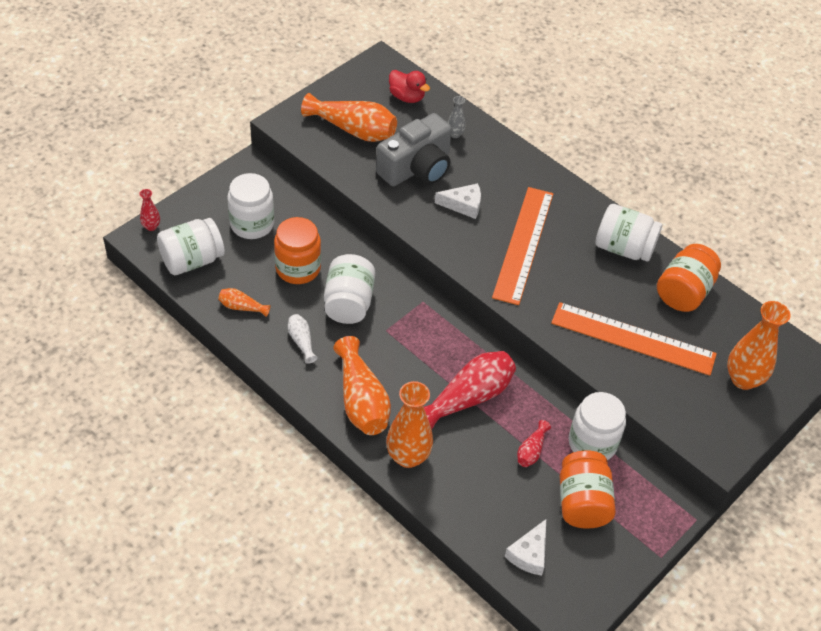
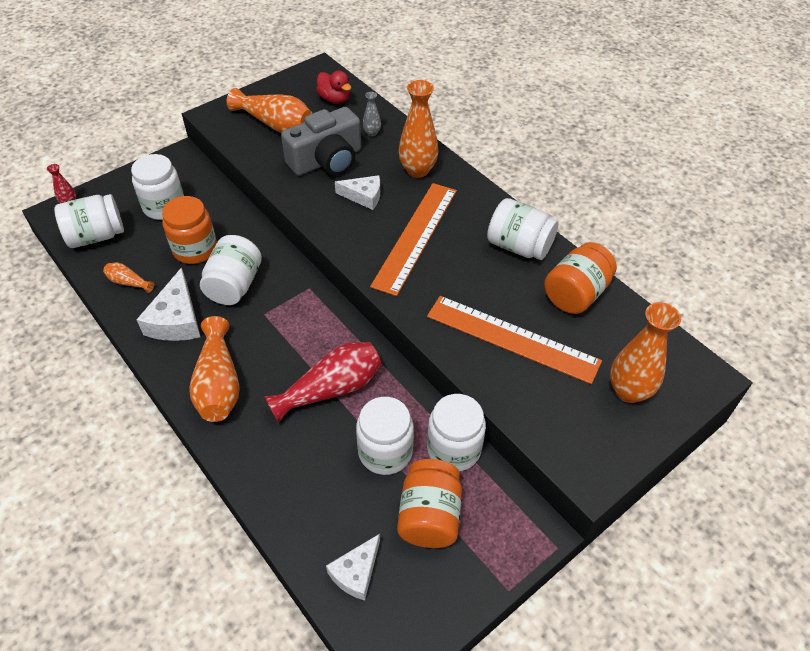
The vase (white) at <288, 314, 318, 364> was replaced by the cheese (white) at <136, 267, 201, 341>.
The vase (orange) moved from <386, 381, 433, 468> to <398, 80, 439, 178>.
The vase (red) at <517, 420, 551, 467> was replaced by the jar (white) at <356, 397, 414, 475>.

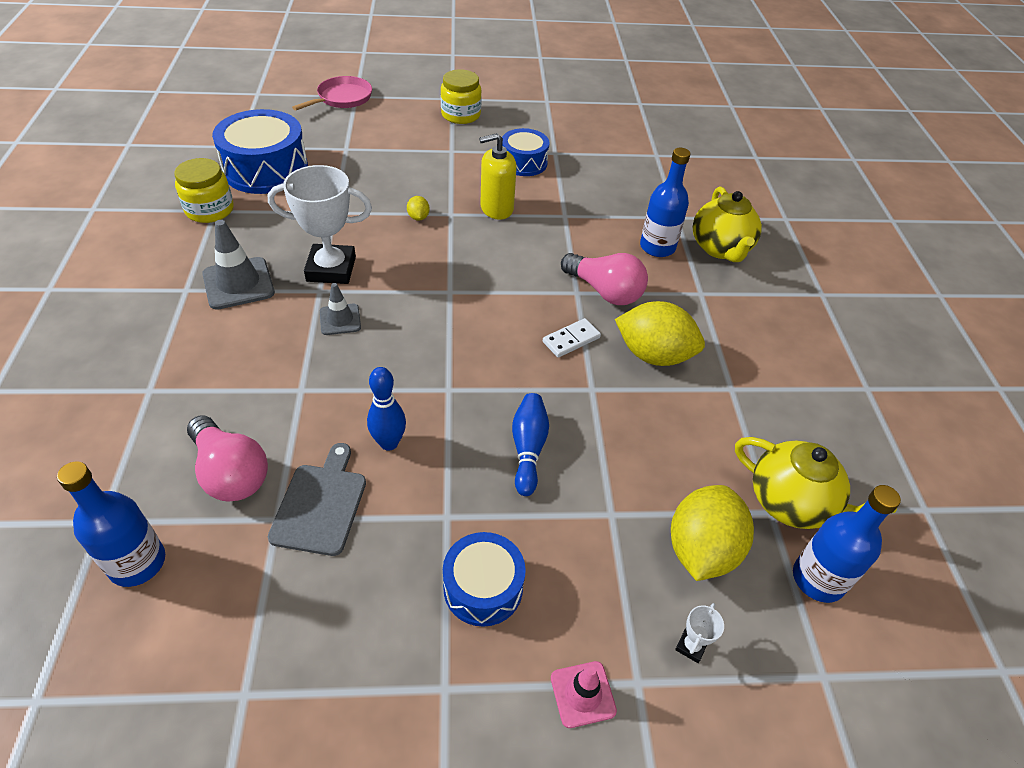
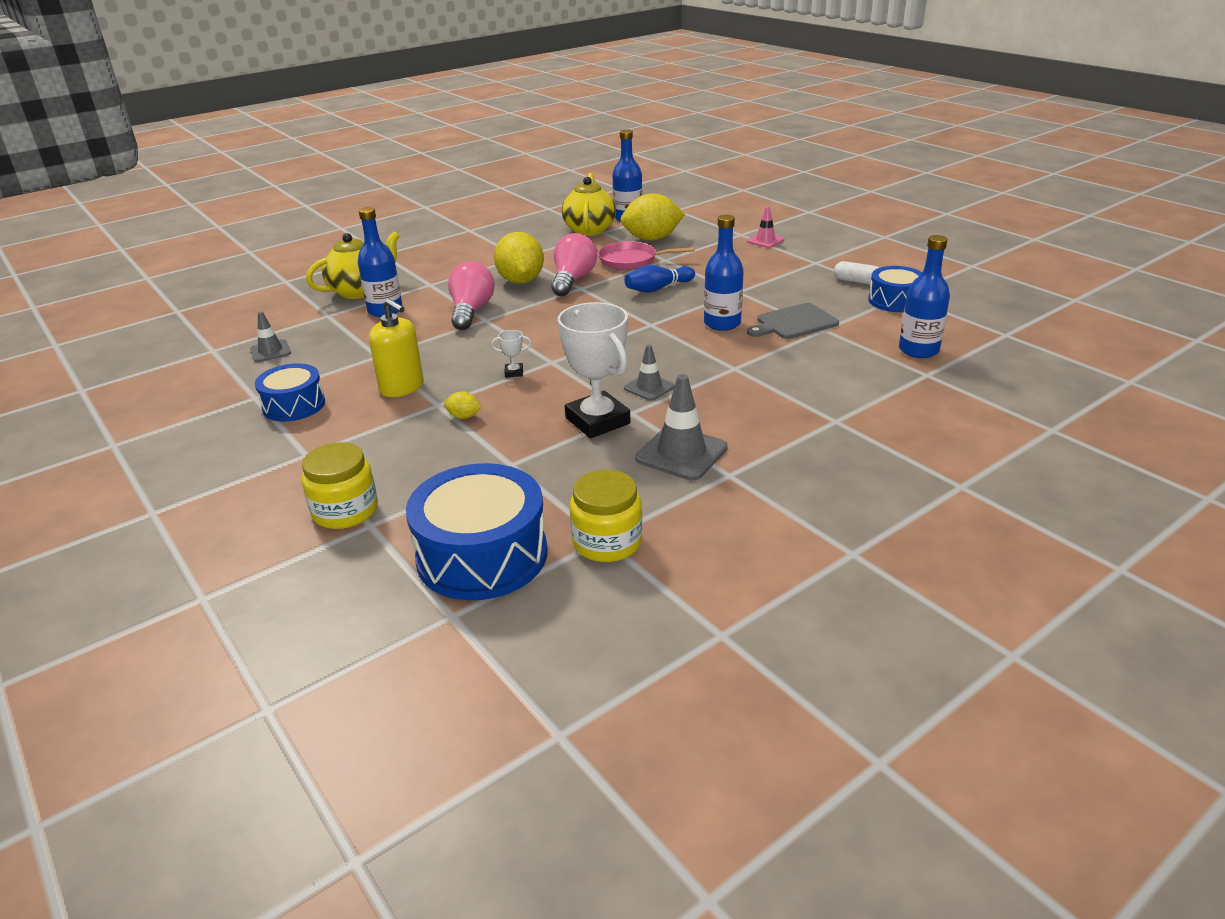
The jar (yellow) moved from <441, 69, 482, 124> to <302, 442, 378, 529>.
The pan (pink) moved from <292, 76, 372, 111> to <598, 241, 694, 270>.
The lemon (yellow) at <407, 196, 430, 221> turned 60 degrees clockwise.
The domino (white) at <543, 318, 601, 358> disappeared.
The bowling pin (blue) at <367, 367, 406, 451> was replaced by the bottle (blue) at <704, 215, 744, 331>.
The light bulb (pink) moved from <187, 416, 268, 502> to <551, 233, 597, 296>.
The drum (blue) moved from <443, 532, 526, 627> to <868, 266, 922, 312>.
The trophy (white) moved from <675, 603, 724, 663> to <491, 330, 531, 377>.
The capsule (white) at <834, 261, 879, 285> appeared.
The traffic cone (grey) at <250, 312, 291, 362> appeared.

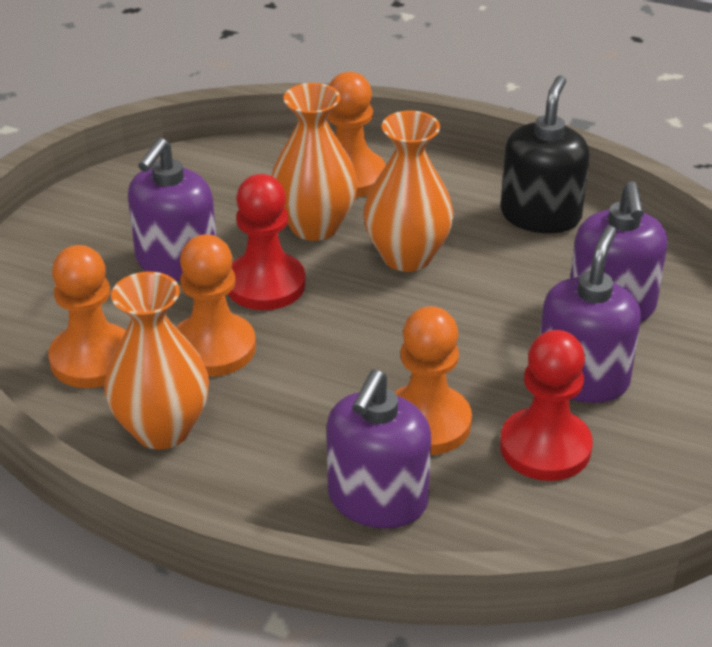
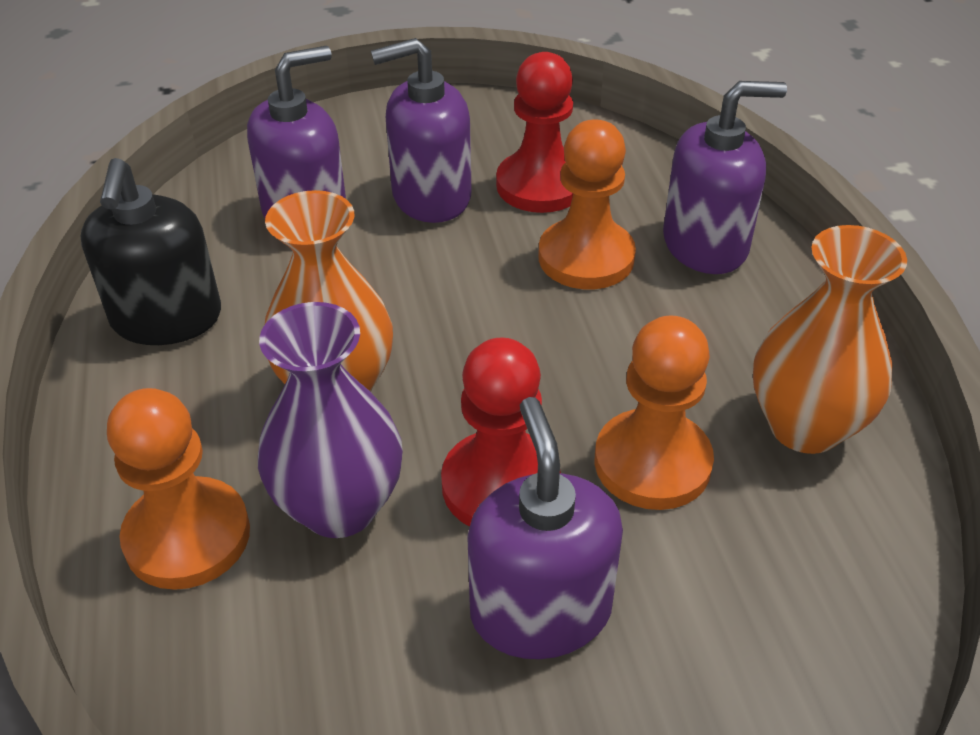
The soap dispenser (black) at <500, 75, 590, 233> turned 75 degrees counterclockwise.
The vase (orange) at <272, 83, 358, 241> became the vase (purple) at <258, 302, 403, 538>.
The soap dispenser (purple) at <128, 138, 216, 281> turned 90 degrees counterclockwise.
The pawn (orange) at <48, 245, 126, 388> disappeared.

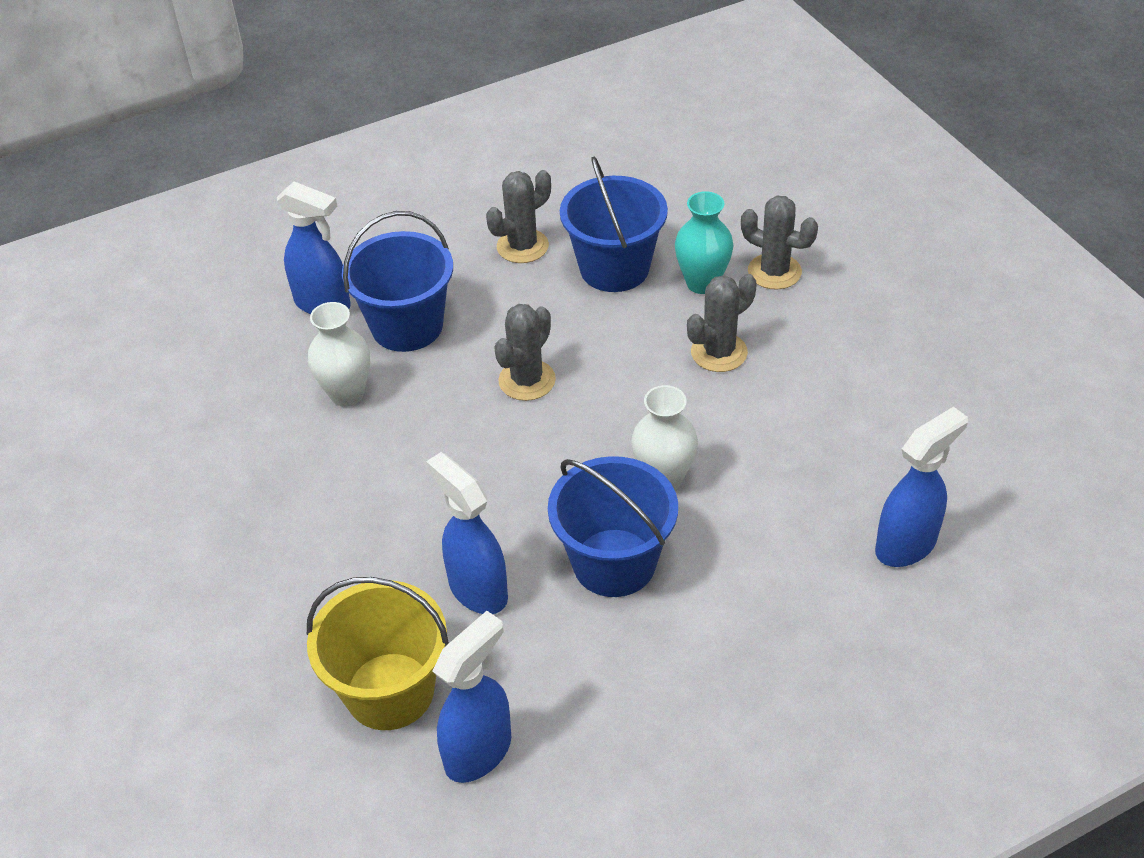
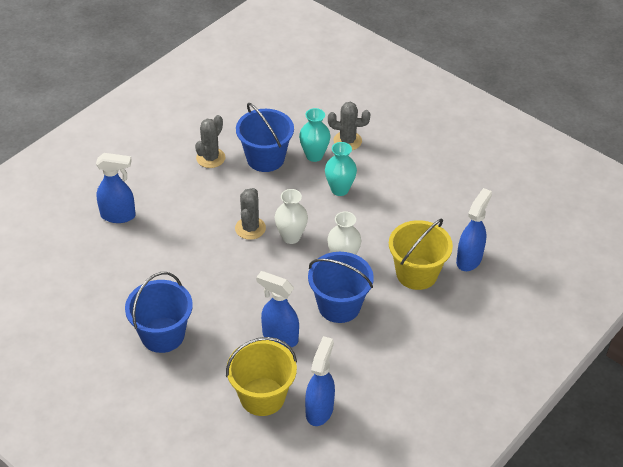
The bucket (blue) moved from <342, 211, 453, 352> to <125, 272, 193, 353>.
The cactus (grey) at <687, 274, 757, 372> was replaced by the vase (turquoise) at <325, 142, 357, 196>.
The vase (white) moved from <308, 302, 370, 407> to <275, 189, 308, 244>.
The bucket (yellow) at <389, 218, 453, 290> appeared.

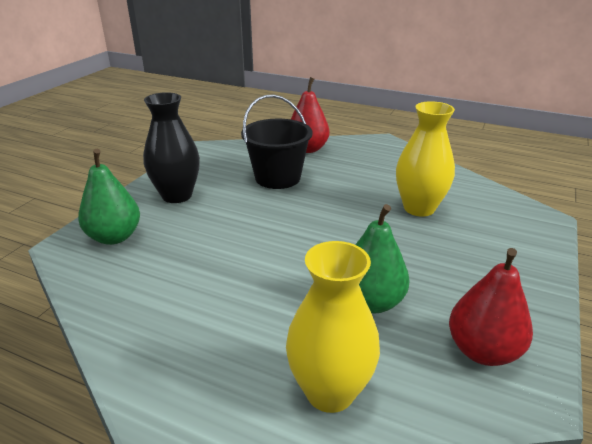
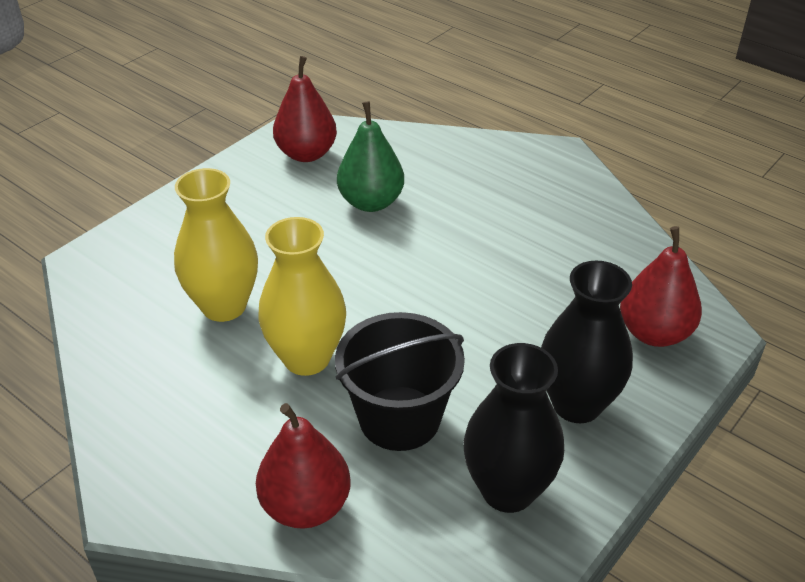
The pear (green) at <78, 149, 140, 245> became the pear (red) at <620, 226, 702, 347>.
The vase (yellow) moved from <286, 241, 380, 413> to <258, 217, 346, 376>.
The vase (black) at <463, 343, 564, 513> appeared.

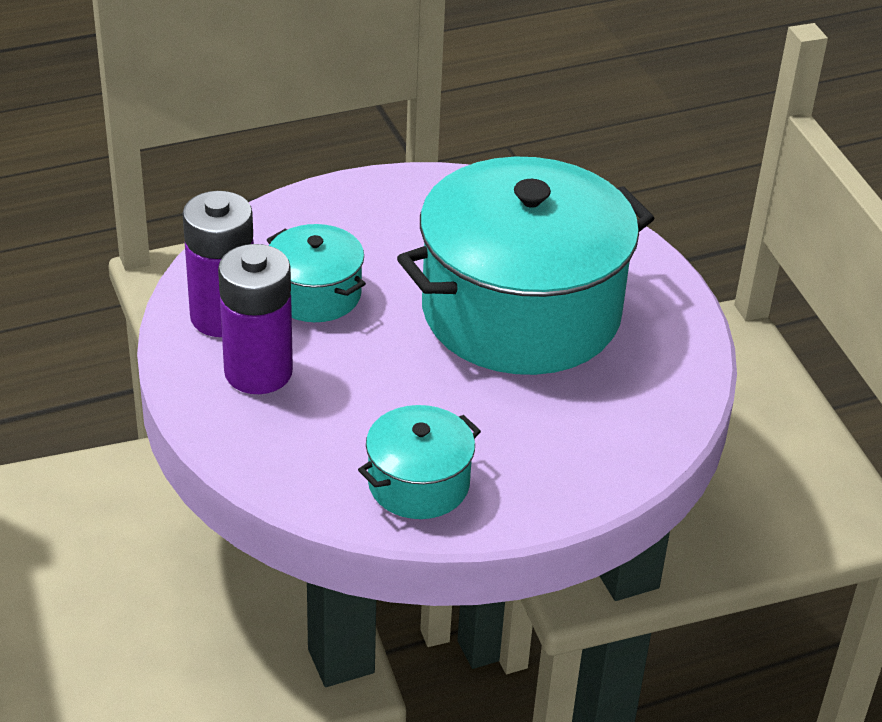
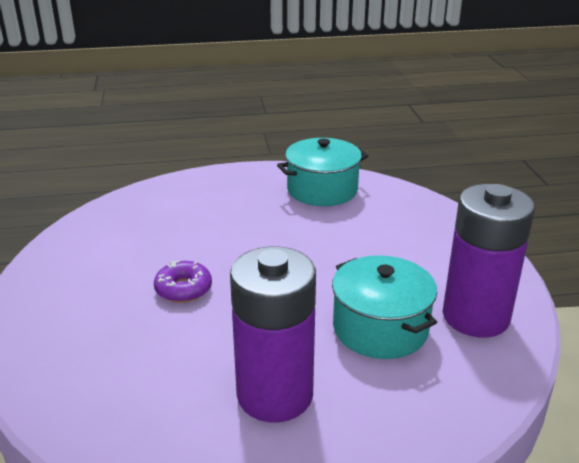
The pot (turquoise) at <397, 157, 654, 375> was replaced by the donut (purple) at <154, 261, 212, 303>.
The battery (purple) moved from <218, 244, 293, 394> to <230, 247, 316, 422>.

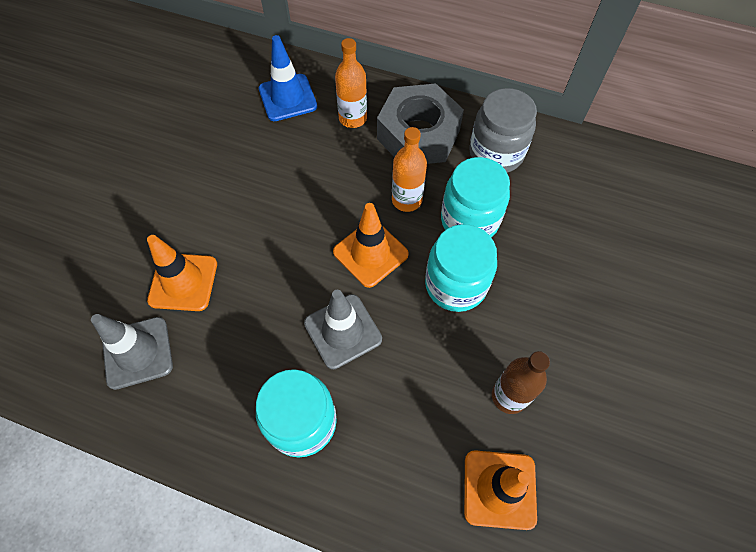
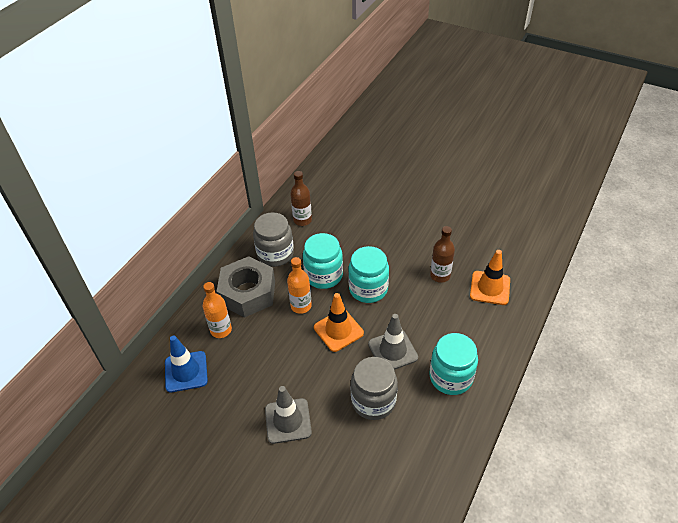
The traffic cone (orange) at <147, 235, 217, 311> disappeared.
The traffic cone (grey) moved from <91, 314, 173, 390> to <265, 386, 312, 444>.
The bottle (brown) at <290, 171, 312, 226> appeared.
The jar (grey) at <351, 357, 398, 420> appeared.

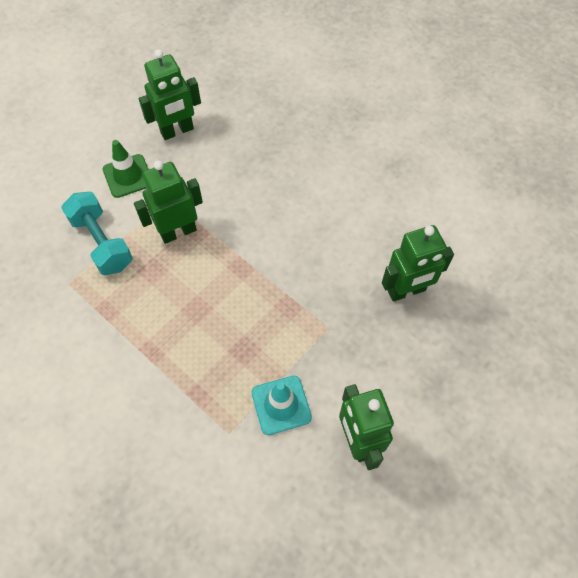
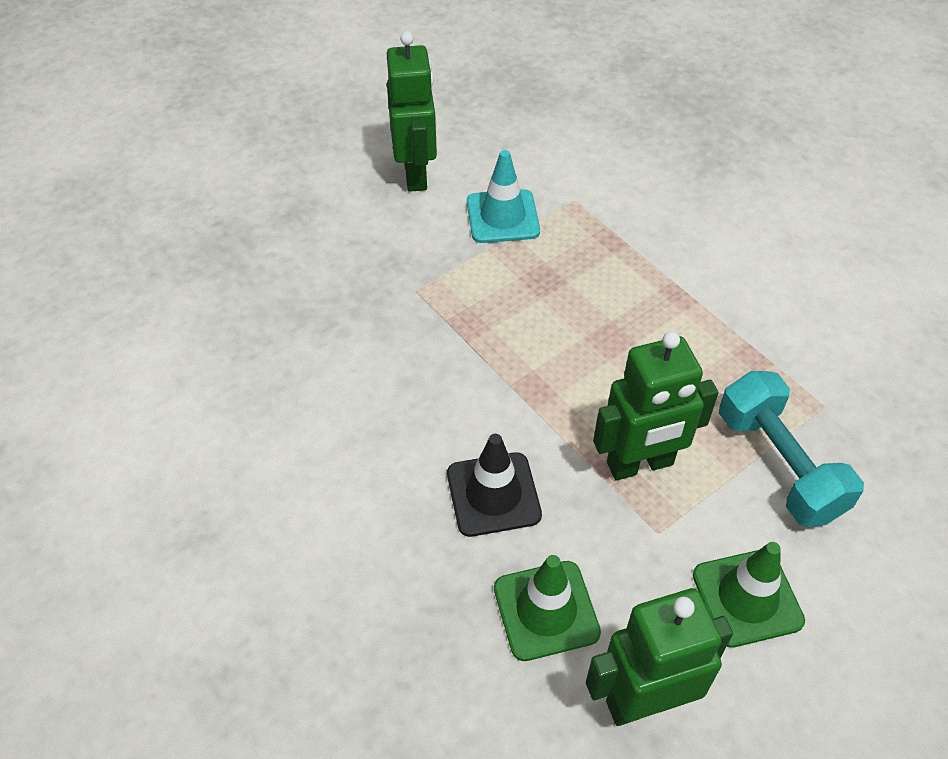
The robot (green) at <382, 225, 454, 302> disappeared.
The traffic cone (black) at <447, 434, 542, 537> appeared.
The traffic cone (green) at <494, 555, 601, 661> appeared.

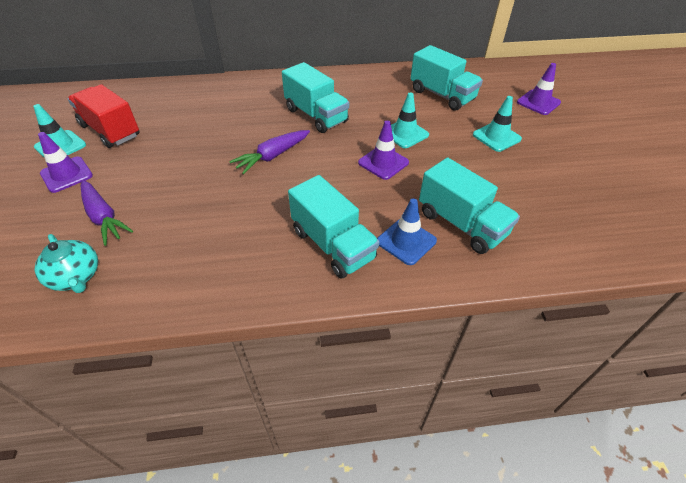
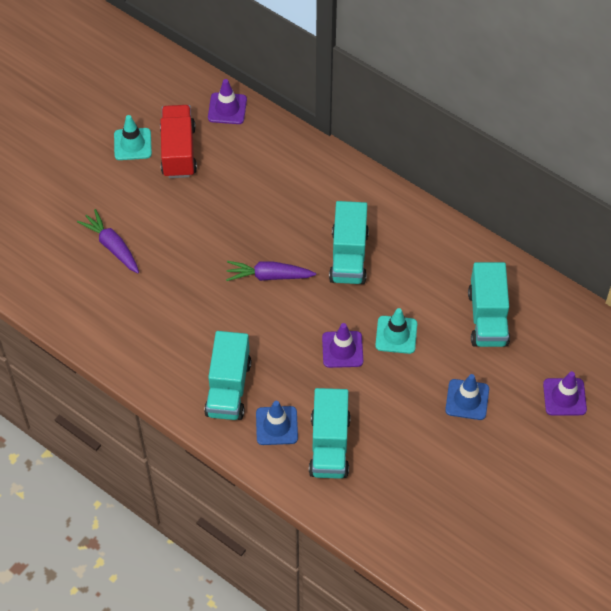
The traffic cone (turquoise) at <473, 96, 522, 152> became the traffic cone (blue) at <445, 374, 489, 420>.
The traffic cone (purple) moved from <38, 132, 93, 193> to <208, 79, 247, 124>.
The carrot (purple) at <81, 180, 133, 246> turned 135 degrees clockwise.
The teapot (turquoise) at <34, 234, 98, 293> disappeared.

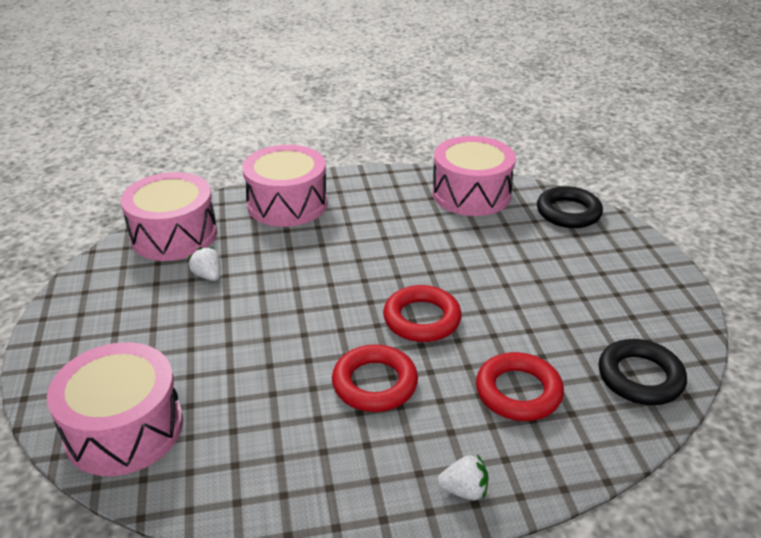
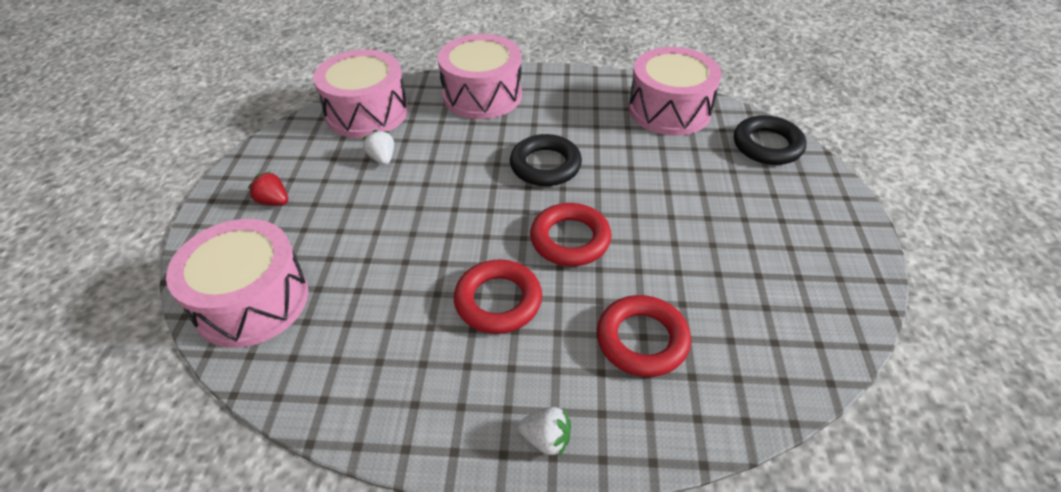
The ring (black) moved from <598, 339, 687, 405> to <510, 134, 582, 186>.
The strawberry (red) at <248, 171, 288, 205> appeared.

